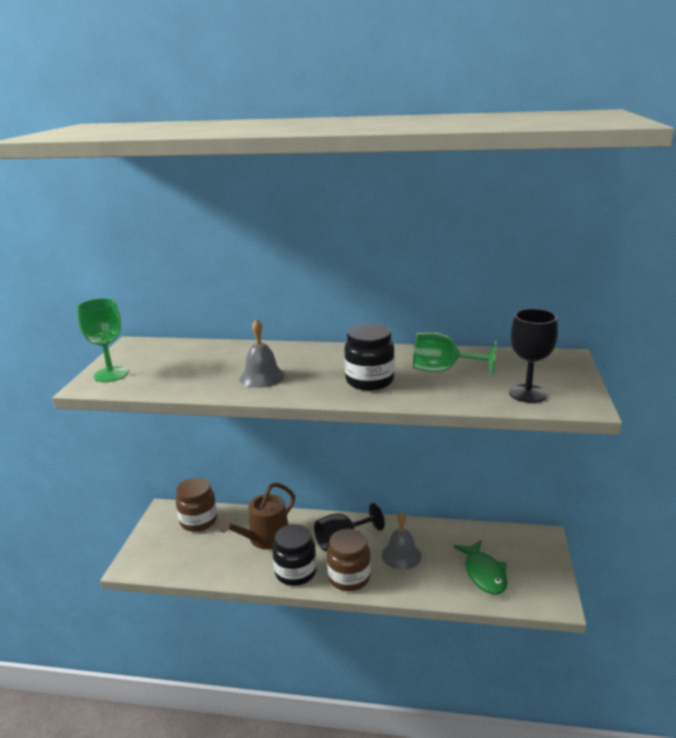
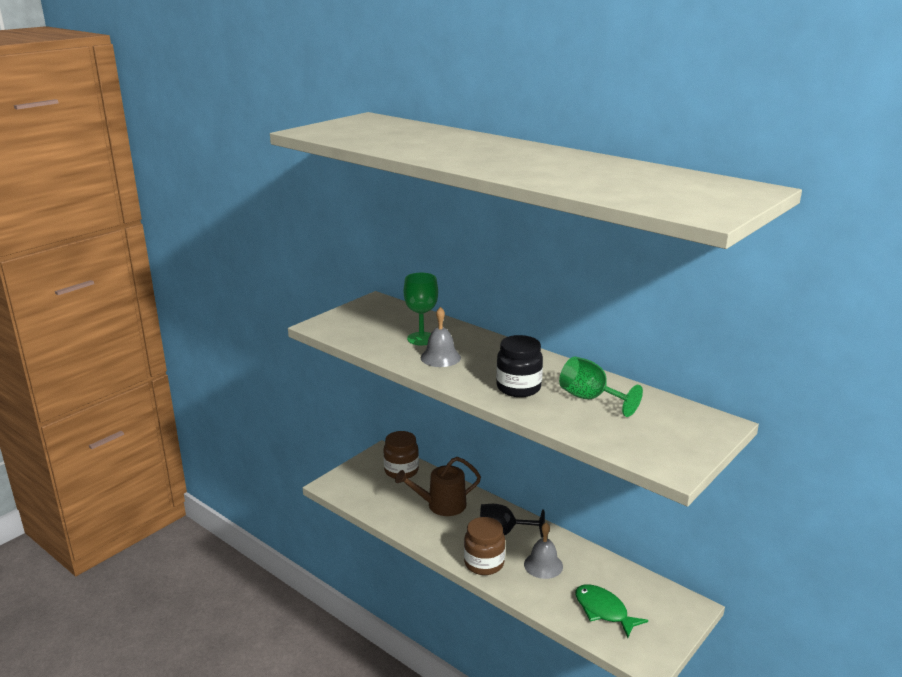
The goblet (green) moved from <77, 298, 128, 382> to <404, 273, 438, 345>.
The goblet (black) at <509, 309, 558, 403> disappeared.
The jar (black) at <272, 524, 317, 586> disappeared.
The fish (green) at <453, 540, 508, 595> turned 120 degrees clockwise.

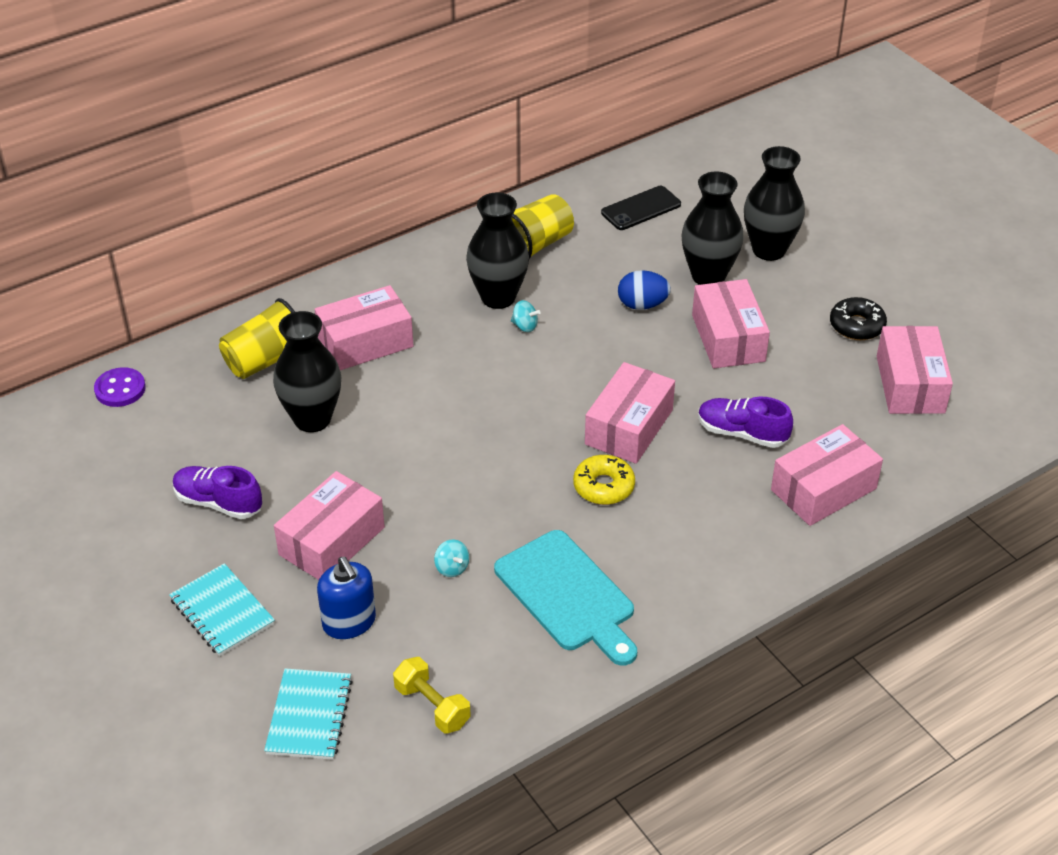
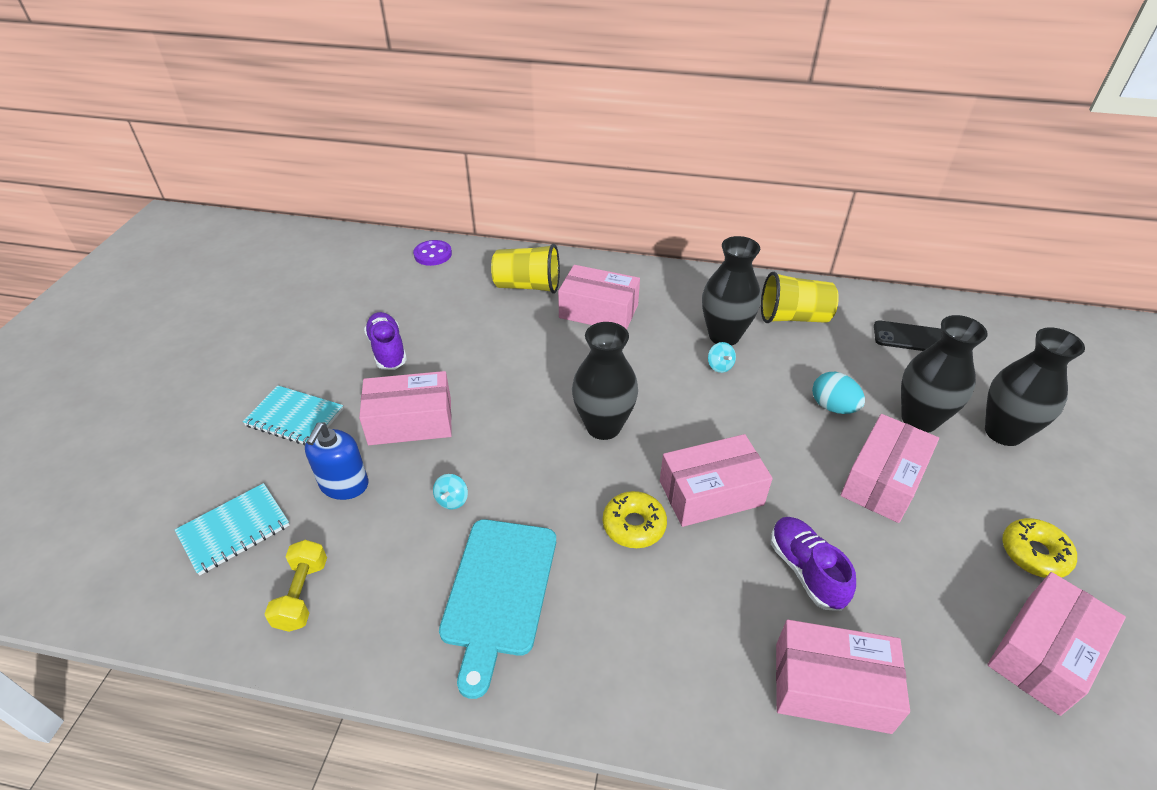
The egg (blue) at <618, 270, 671, 310> became the egg (turquoise) at <812, 372, 865, 414>.
The donut (black) at <830, 297, 887, 340> became the donut (yellow) at <1002, 518, 1077, 578>.
The vase (black) moved from <273, 311, 341, 432> to <572, 322, 638, 440>.
The notebook (turquoise) at <169, 563, 275, 656> turned 75 degrees counterclockwise.

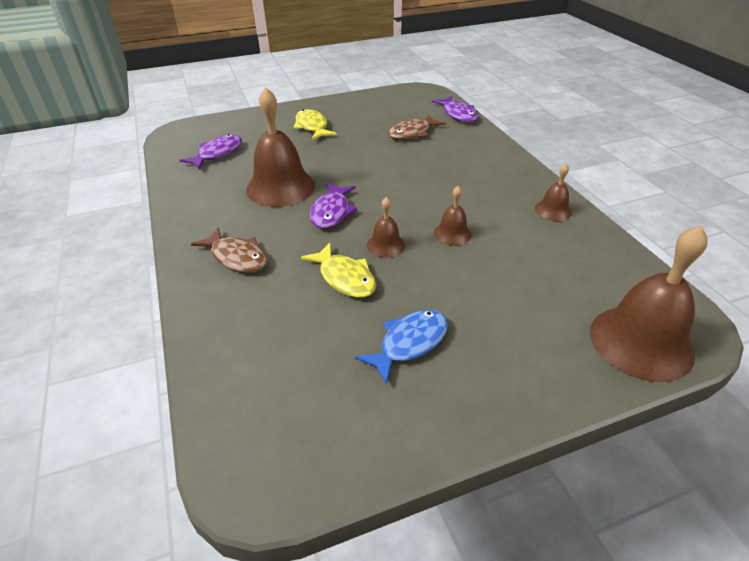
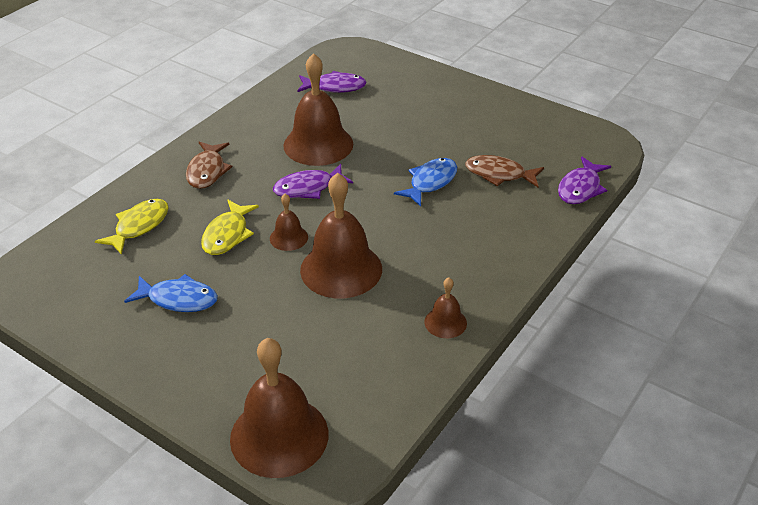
The fish (yellow) moved from <293, 109, 337, 140> to <95, 199, 169, 255>.
The bell (brown) at <434, 186, 472, 245> changed to 2.05 times the size.
The fish (blue) at <394, 158, 457, 207> appeared.

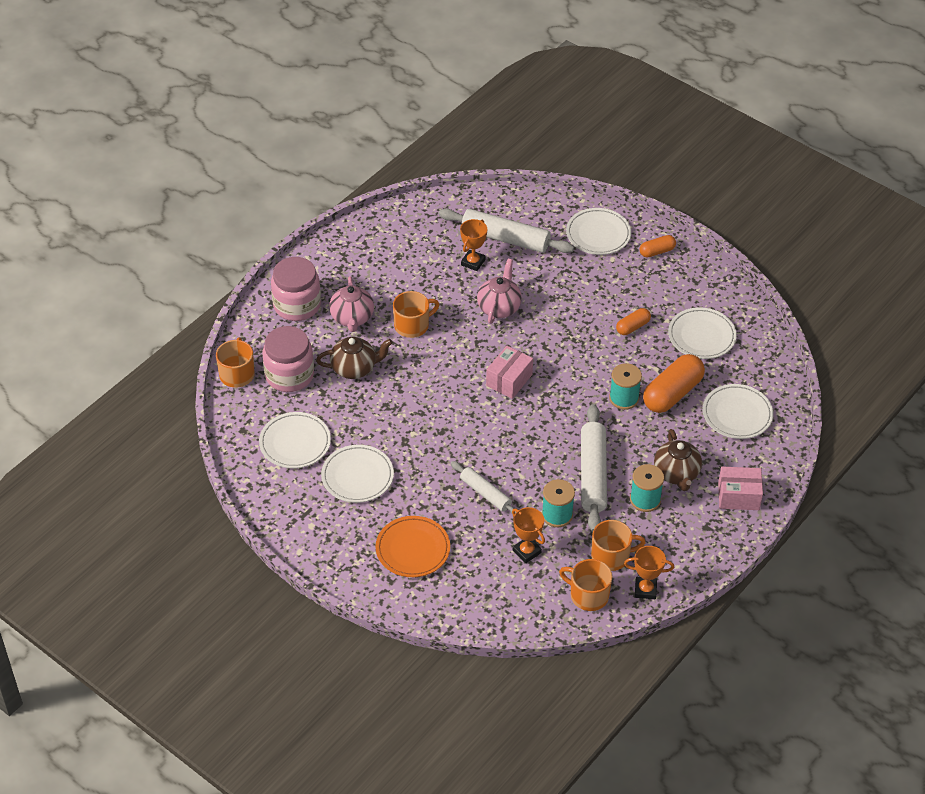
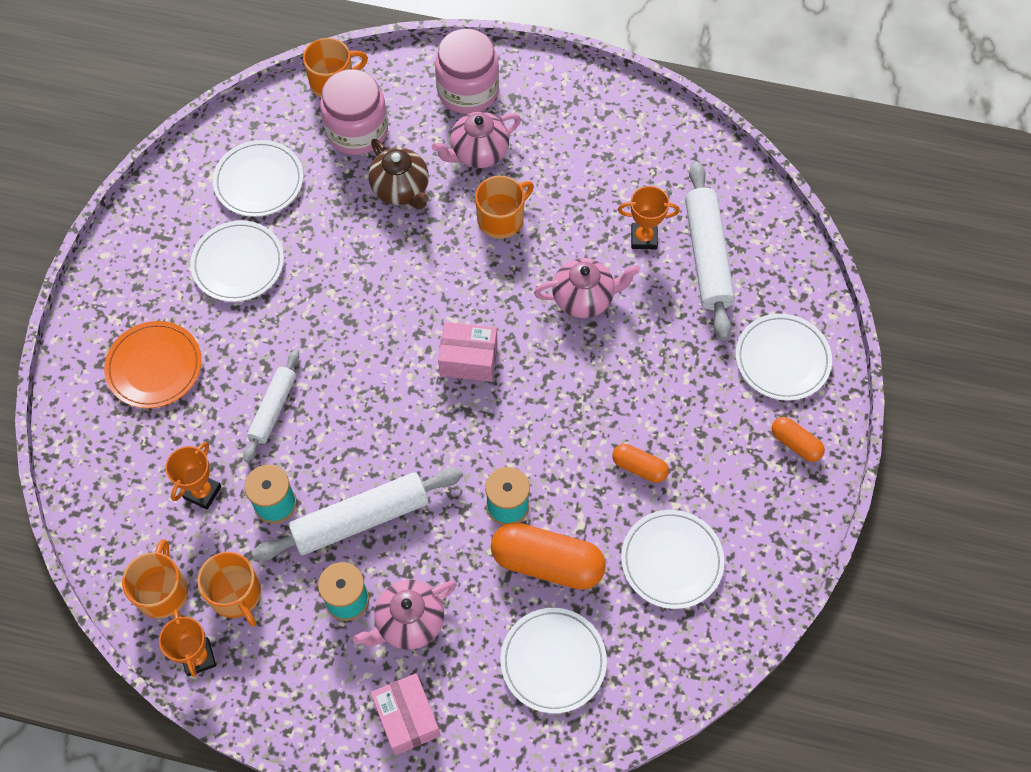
The mug (orange) at <393, 291, 439, 338> turned 75 degrees counterclockwise.
The teapot (brown) at <654, 429, 702, 491> became the teapot (pink) at <353, 580, 456, 650>.

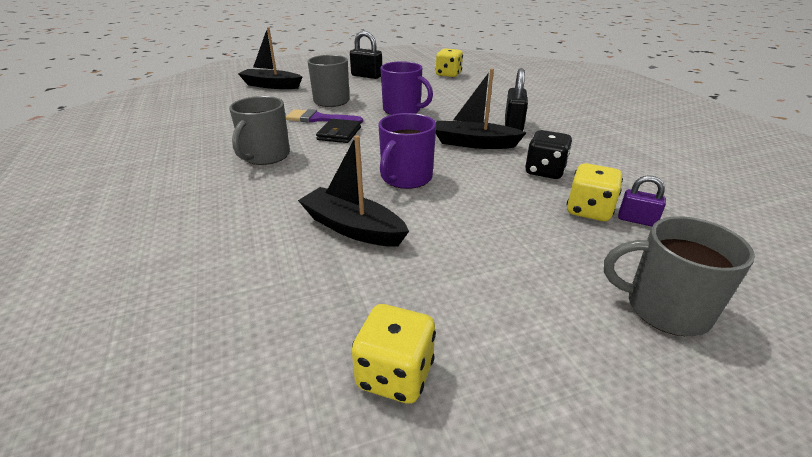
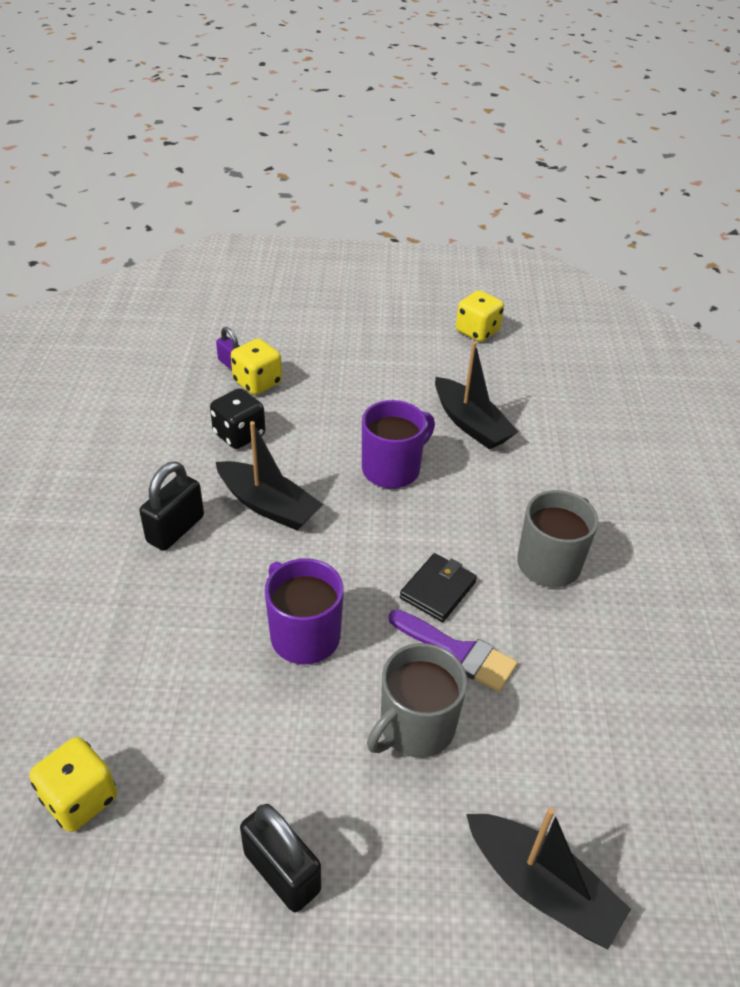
The mug (grey) at <604, 216, 755, 336> disappeared.

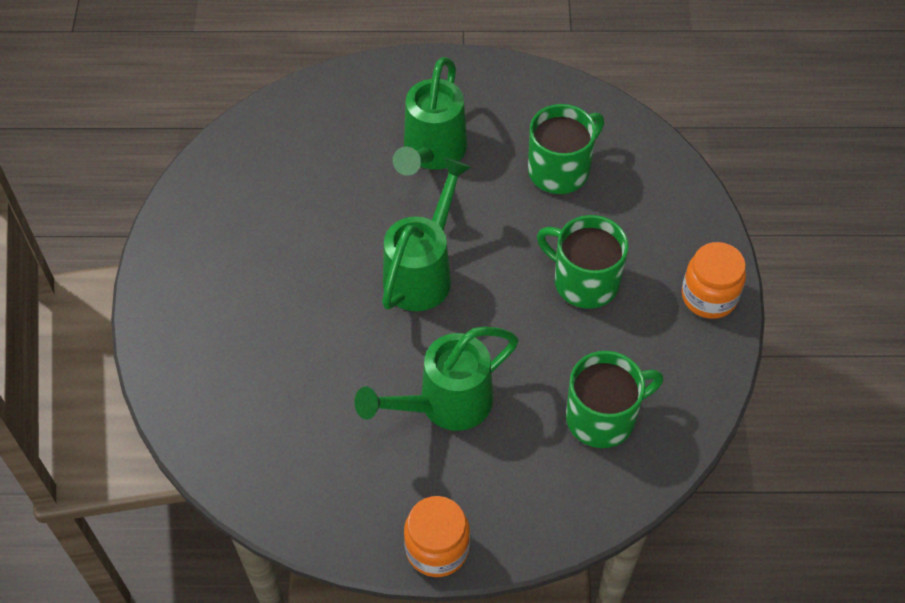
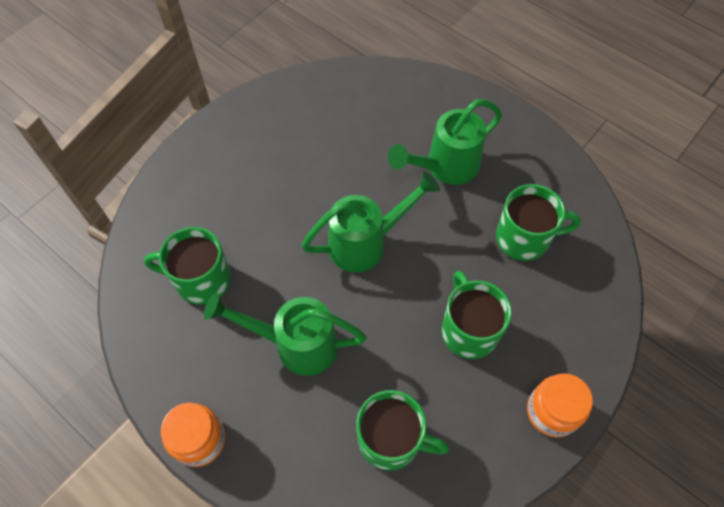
The mug (green) at <144, 227, 231, 305> appeared.

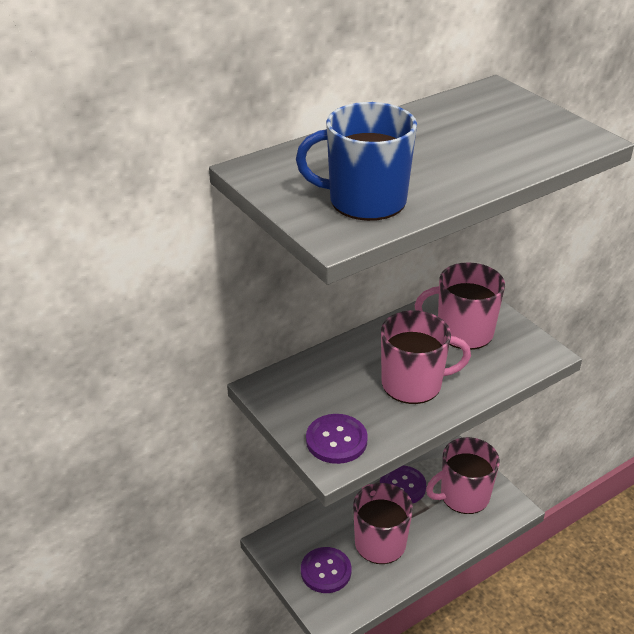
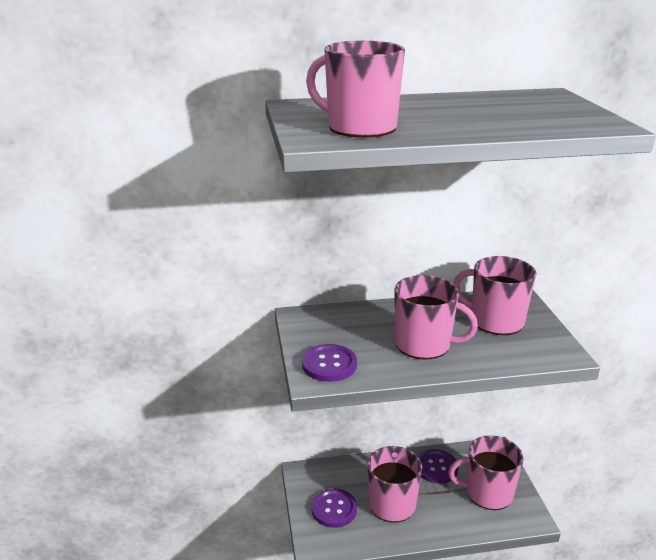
The mug (blue) at <296, 102, 417, 221> became the mug (pink) at <306, 41, 405, 138>.

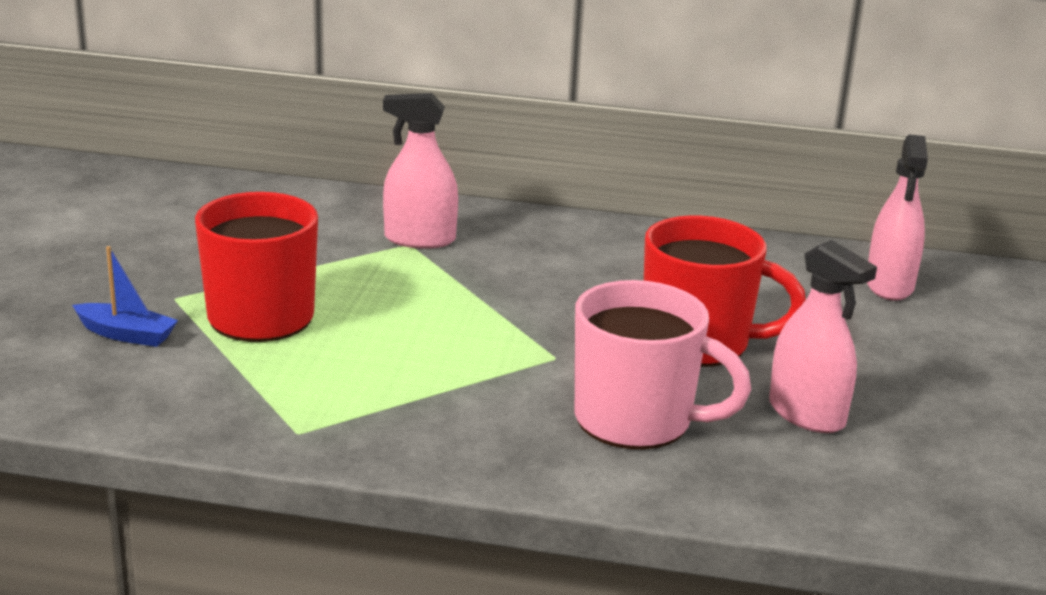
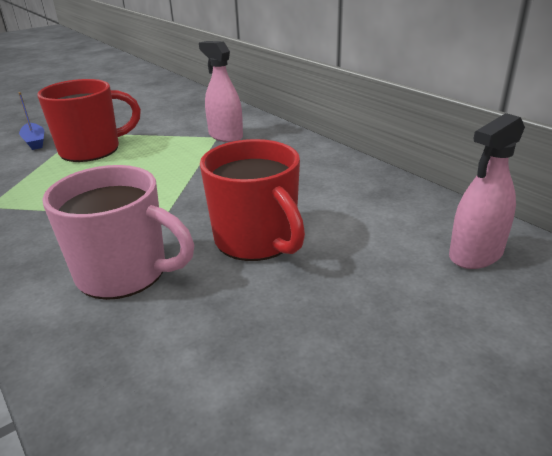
The spray bottle (pink) at <769, 240, 877, 433> disappeared.
The mug (pink) at <575, 280, 751, 450> turned 45 degrees counterclockwise.

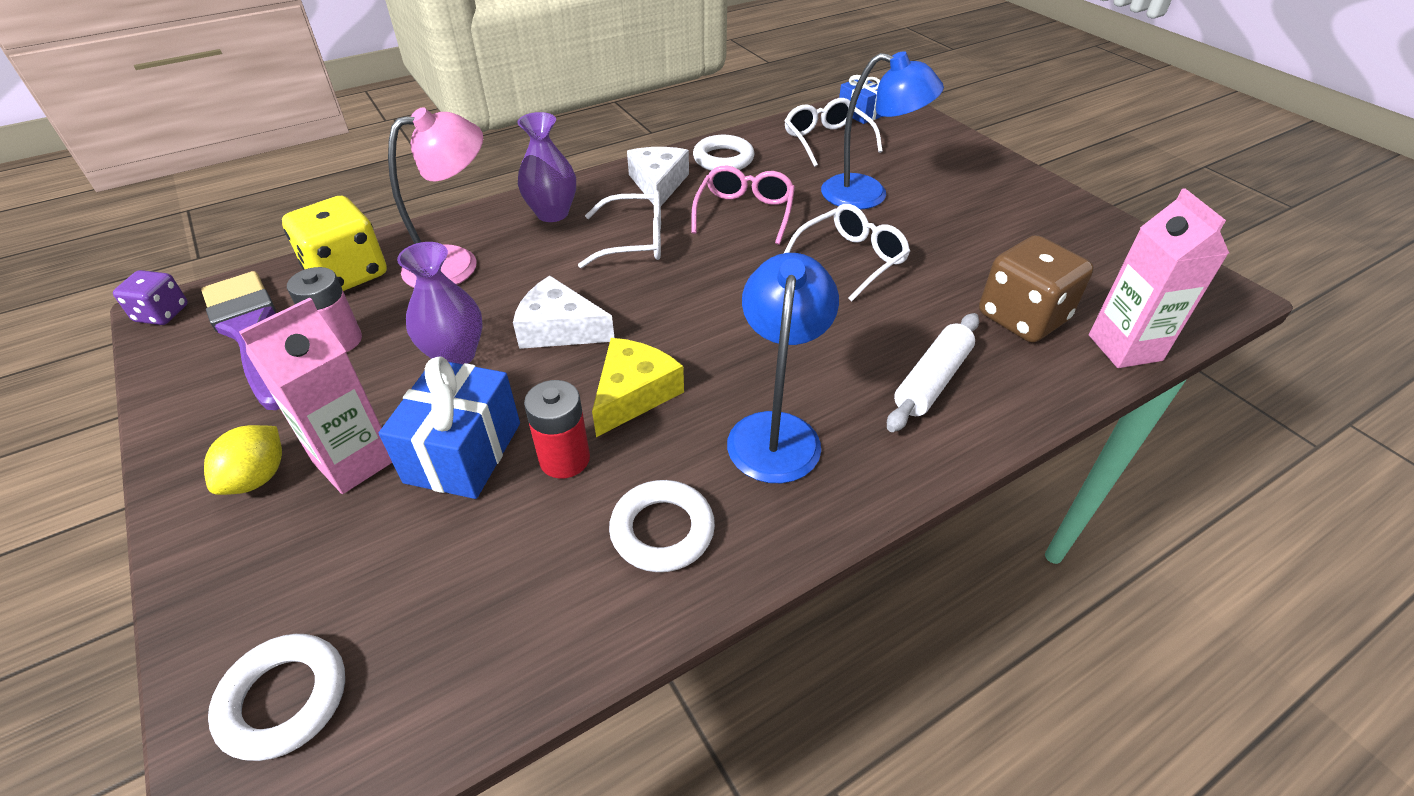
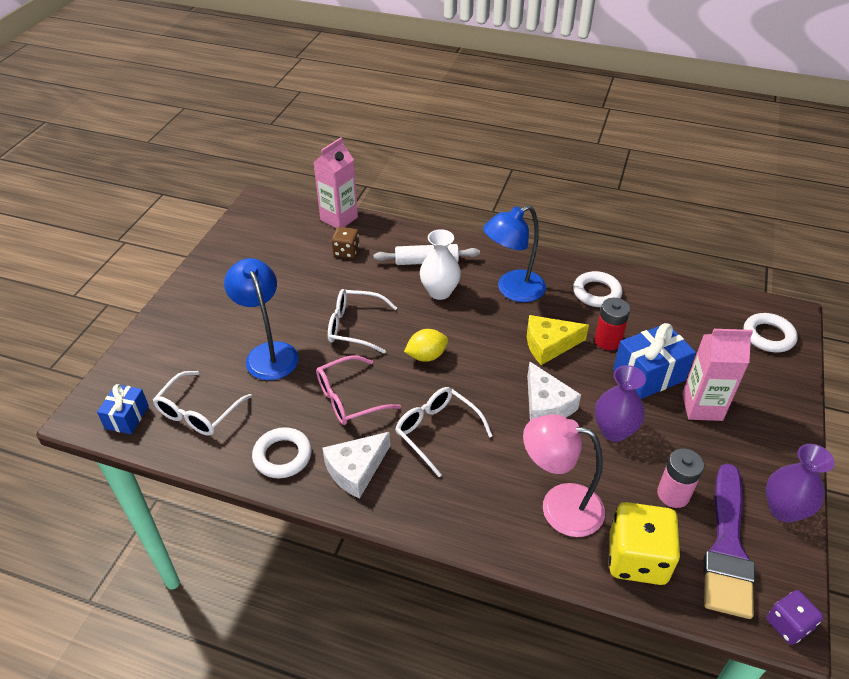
The vase (purple) moved from <517, 112, 576, 222> to <766, 444, 835, 523>.
The dice (brown) at <979, 235, 1094, 343> changed to 0.56 times the size.
The lemon (yellow) moved from <204, 425, 282, 495> to <404, 329, 448, 362>.
The vase (white) at <420, 229, 461, 300> appeared.

